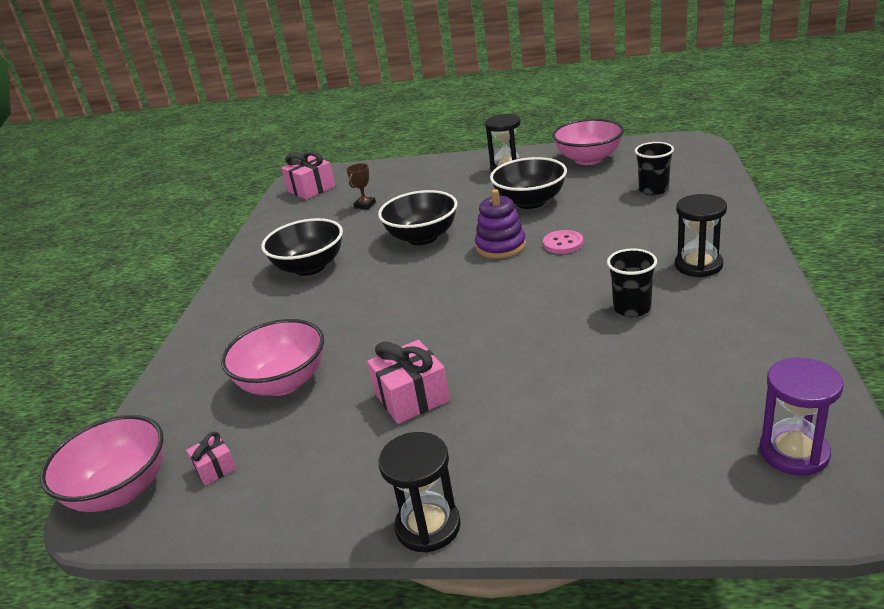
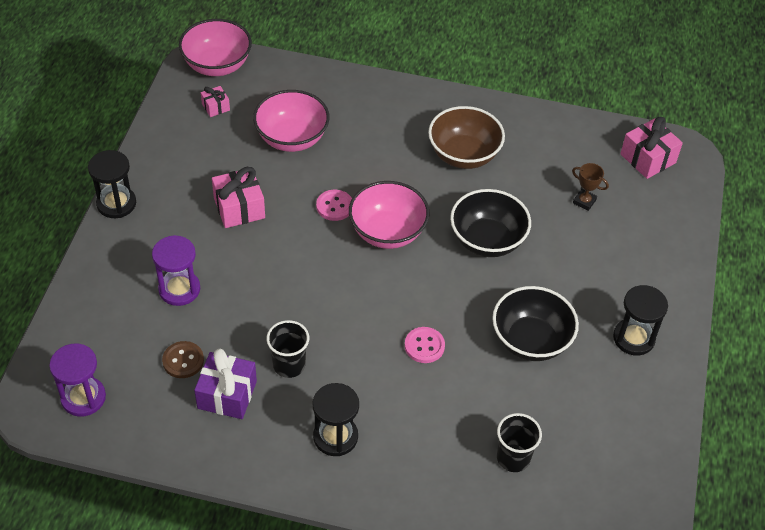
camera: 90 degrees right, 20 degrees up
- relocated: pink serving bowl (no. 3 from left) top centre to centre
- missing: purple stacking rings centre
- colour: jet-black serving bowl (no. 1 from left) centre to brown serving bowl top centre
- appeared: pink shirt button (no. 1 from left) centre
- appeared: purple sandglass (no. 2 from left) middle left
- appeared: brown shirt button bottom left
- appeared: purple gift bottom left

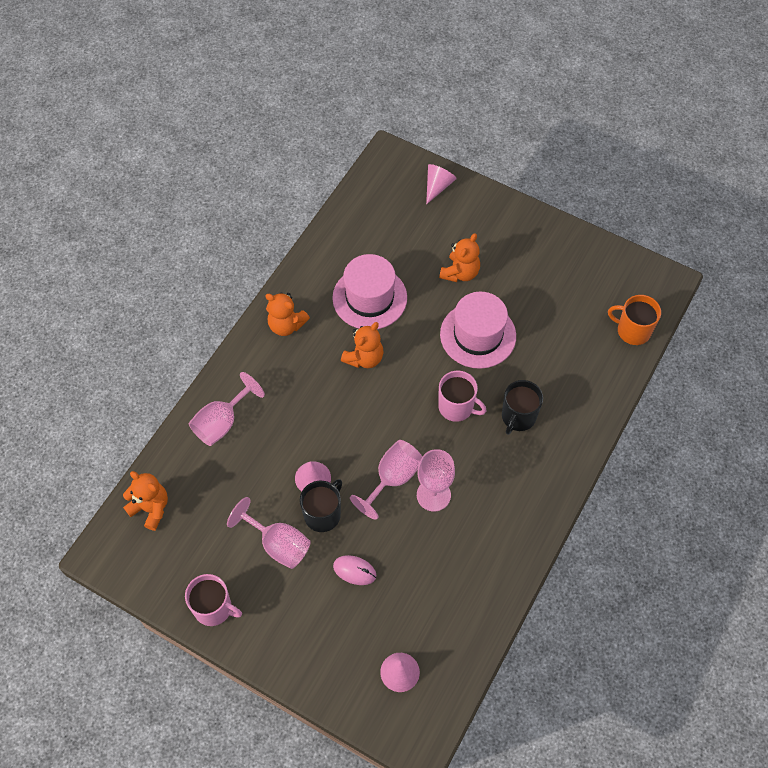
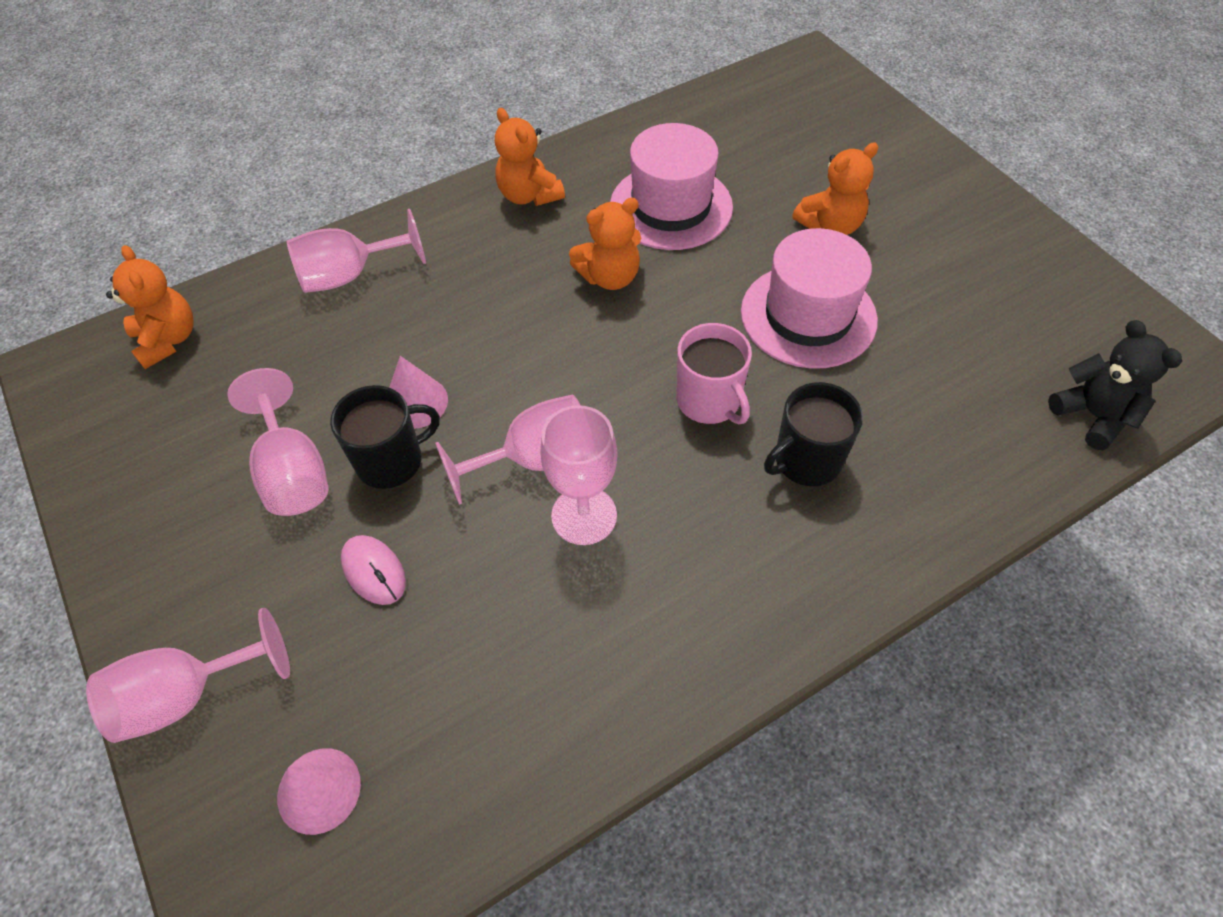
camera: 30 degrees right, 5 degrees down
- missing: pink cone (no. 3 from left) top centre
- exchanged: orange-coloured mug middle right to jet-black teddy bear middle right
- missing: pink mug (no. 1 from left) bottom left
- appeared: pink chalice (no. 1 from left) bottom left

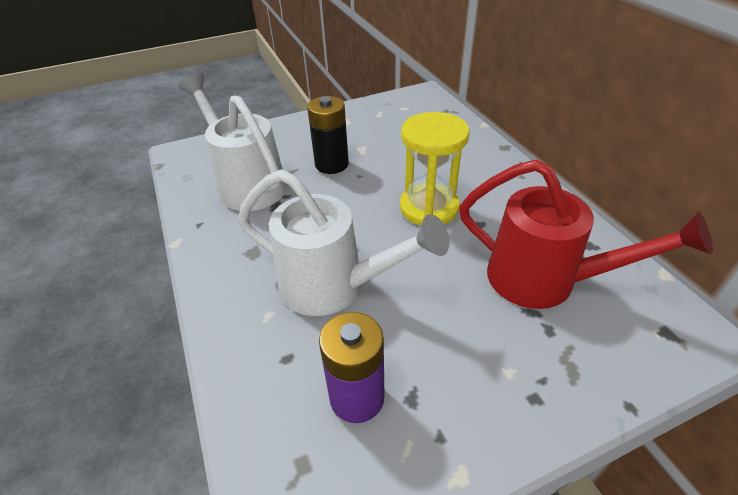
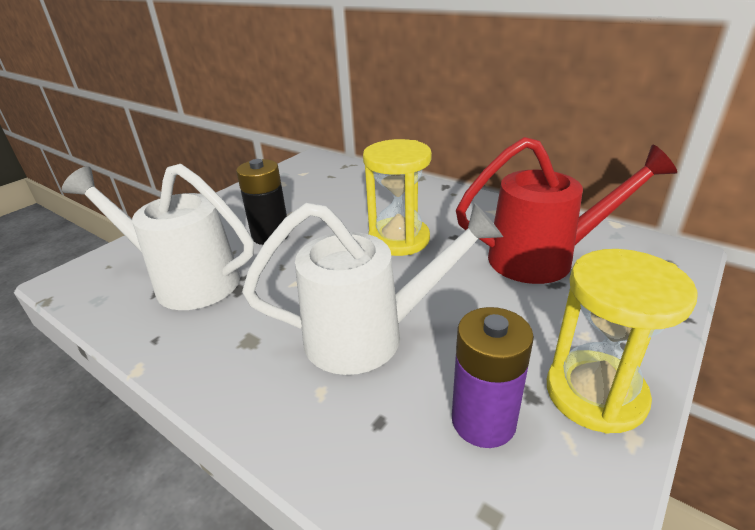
camera: 30 degrees left, 10 degrees down
- appeared: golden sandglass (no. 2 from left) middle right

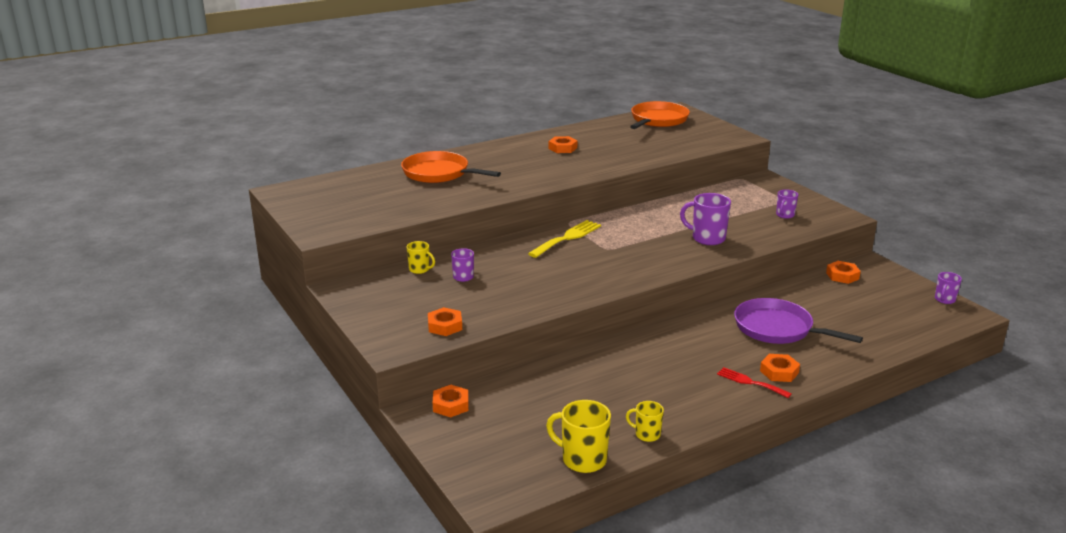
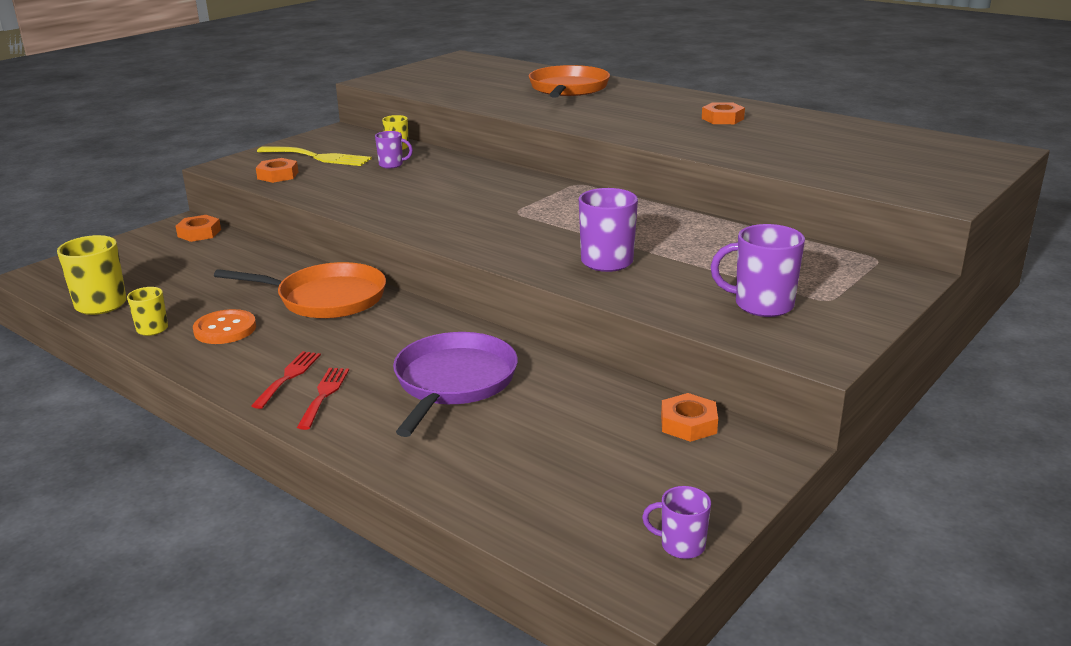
camera: 70 degrees right, 0 degrees up
- relocated: orange-coloured skillet (no. 2 from left in the first image) top centre to orange-coloured skillet (no. 1 from left) middle left
- size: purple mug (no. 3 from left in the first image) middle right = middle right x1.71
- relocated: golden table fork centre to top left
- exchanged: orange-coloured hexagon nut (no. 4 from left) bottom right to red table fork (no. 2 from left) middle left
- appeared: orange-coloured shirt button middle left

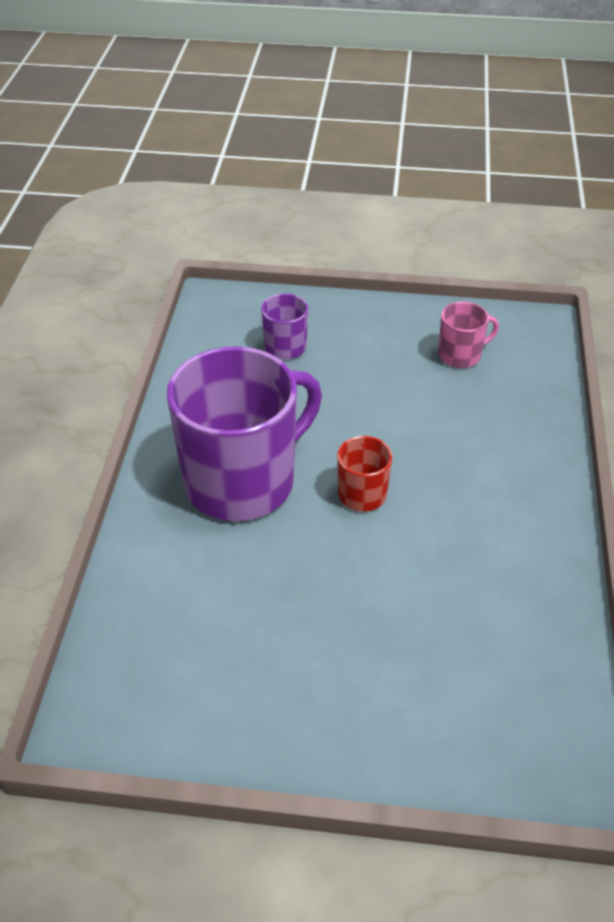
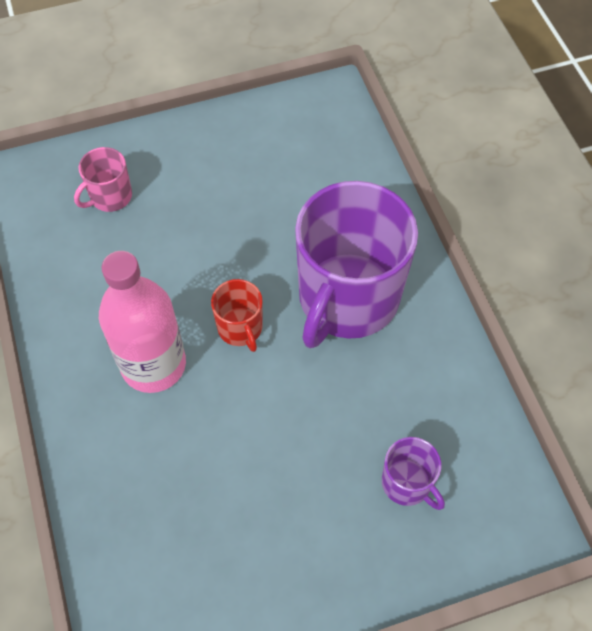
camera: 155 degrees right, 15 degrees up
- relocated: pink mug middle right to top left
- appeared: pink bottle middle left

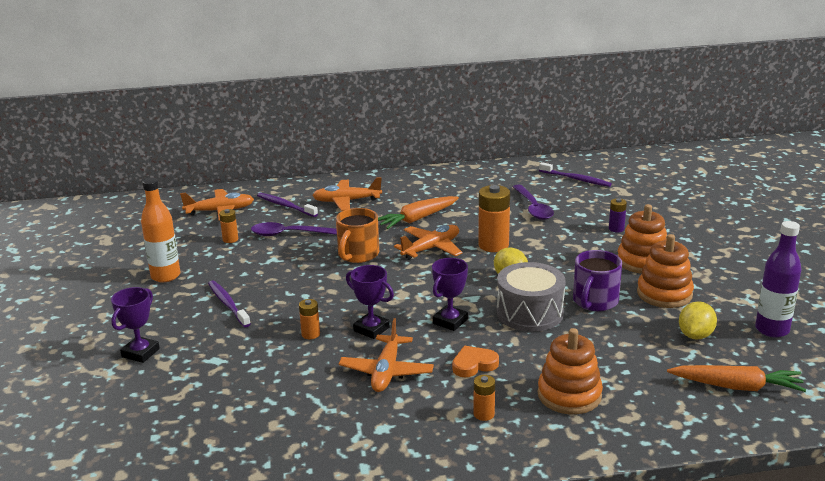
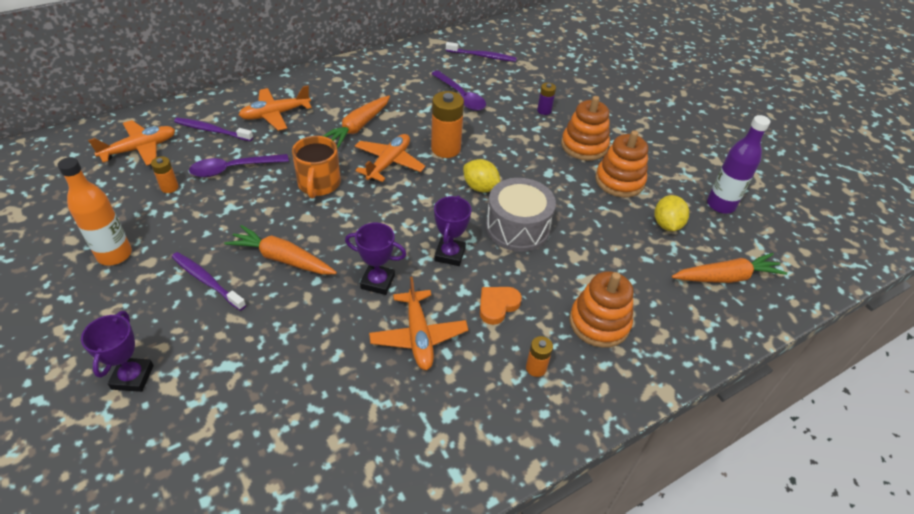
camera: 25 degrees left, 20 degrees up
- missing: purple mug middle right
- missing: orange-coloured battery (no. 2 from left) centre
- appeared: orange-coloured root vegetable (no. 1 from left) middle left

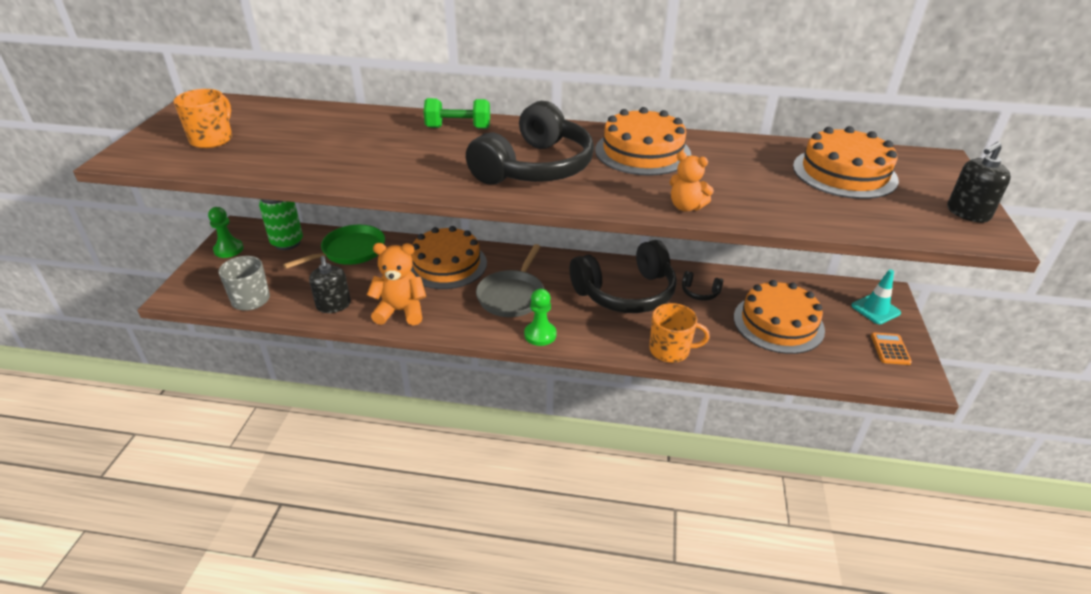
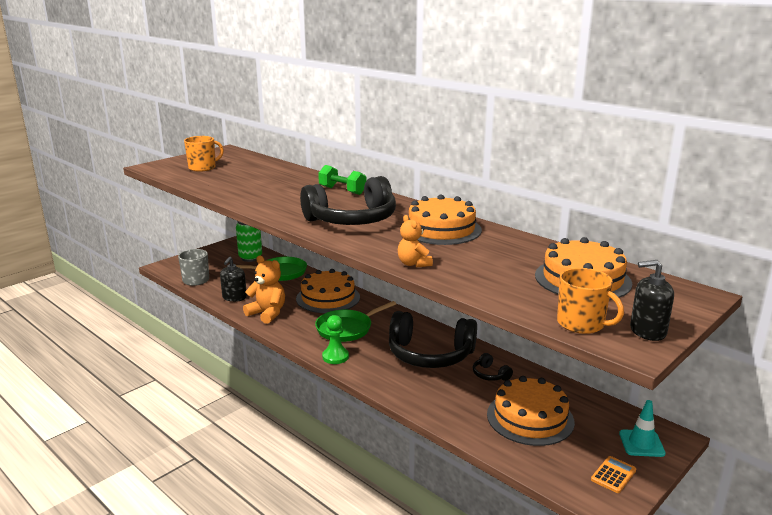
camera: 35 degrees right, 15 degrees down
- missing: emerald chess pawn (no. 1 from left) middle left
- colour: gray skillet centre to emerald skillet (no. 2 from left) centre
- relocated: orange-coloured mug (no. 2 from left) centre to middle right

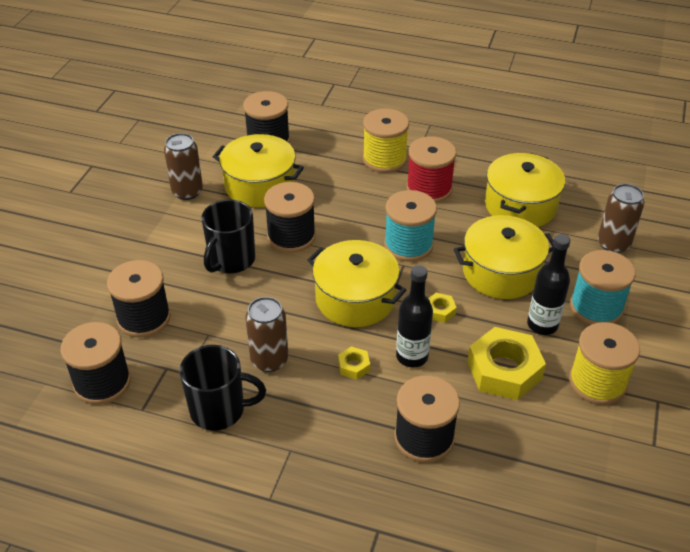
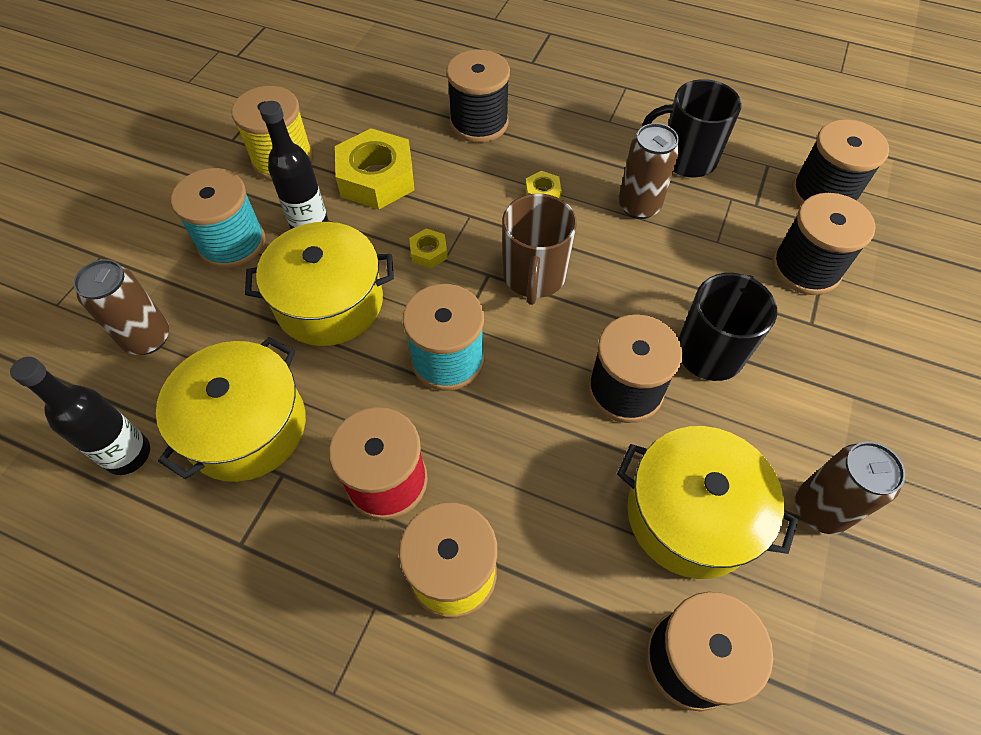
camera: 175 degrees left, 15 degrees up
- exchanged: golden pot (no. 2 from left) centre to brown mug centre
- relocated: jet-black bottle (no. 1 from left) centre to middle left

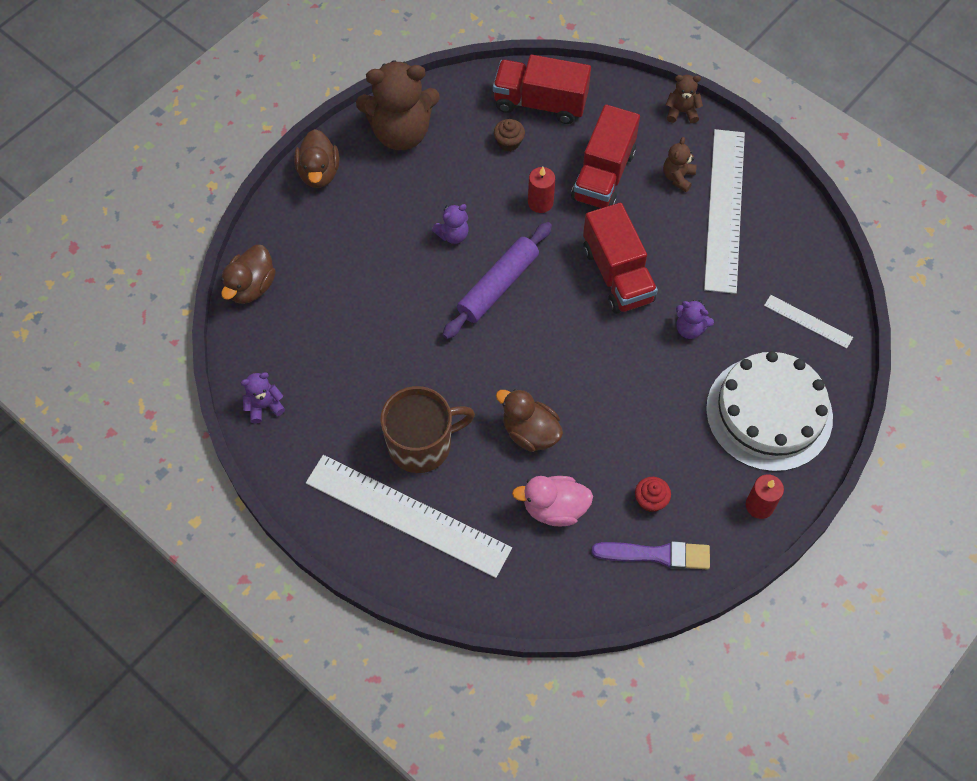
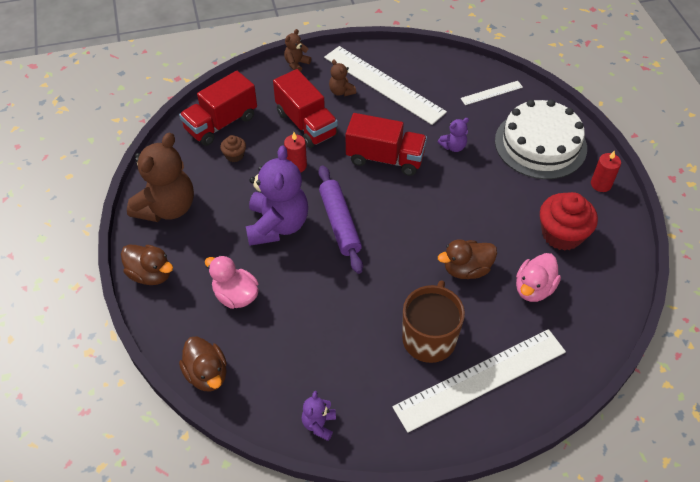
camera: 55 degrees left, 10 degrees down
- size: purple teddy bear (no. 2 from left in the first image) top centre = centre x2.21
- size: red cupcake middle right = middle right x2.04
- missing: purple paintbrush bottom centre
- appeared: pink toy duck (no. 1 from left) middle left

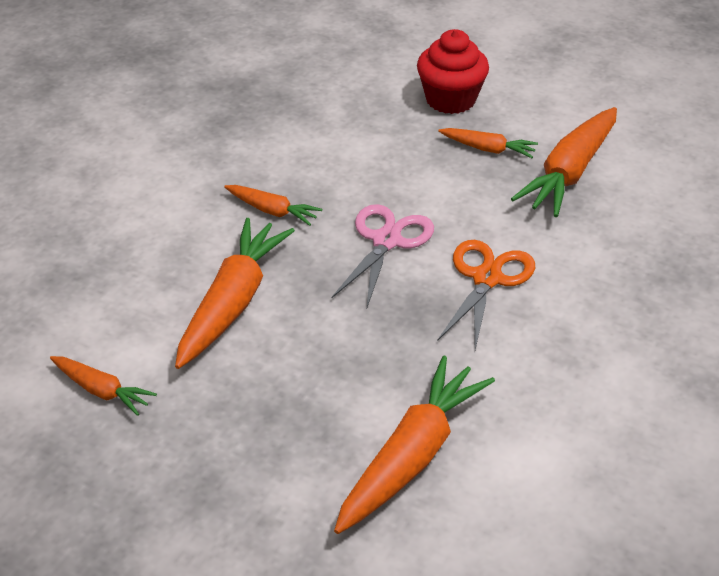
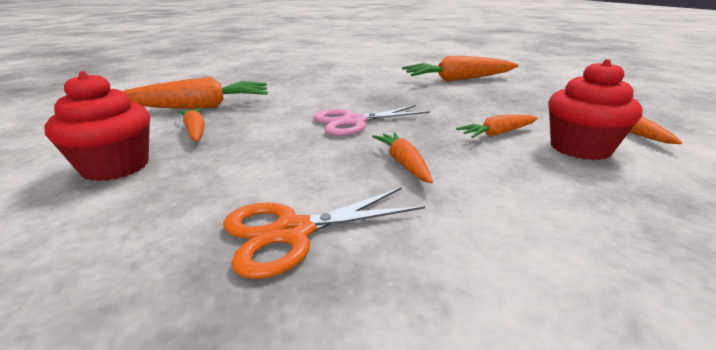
camera: 135 degrees left, 15 degrees down
- size: orange-coloured root vegetable (no. 2 from left in the first image) middle left = middle right x0.53
- relocated: orange-coloured scissors middle right to centre
- appeared: red cupcake (no. 2 from left) top right

